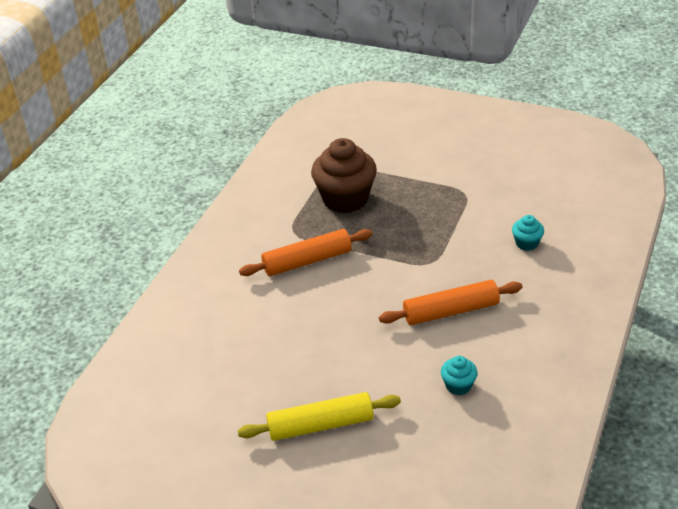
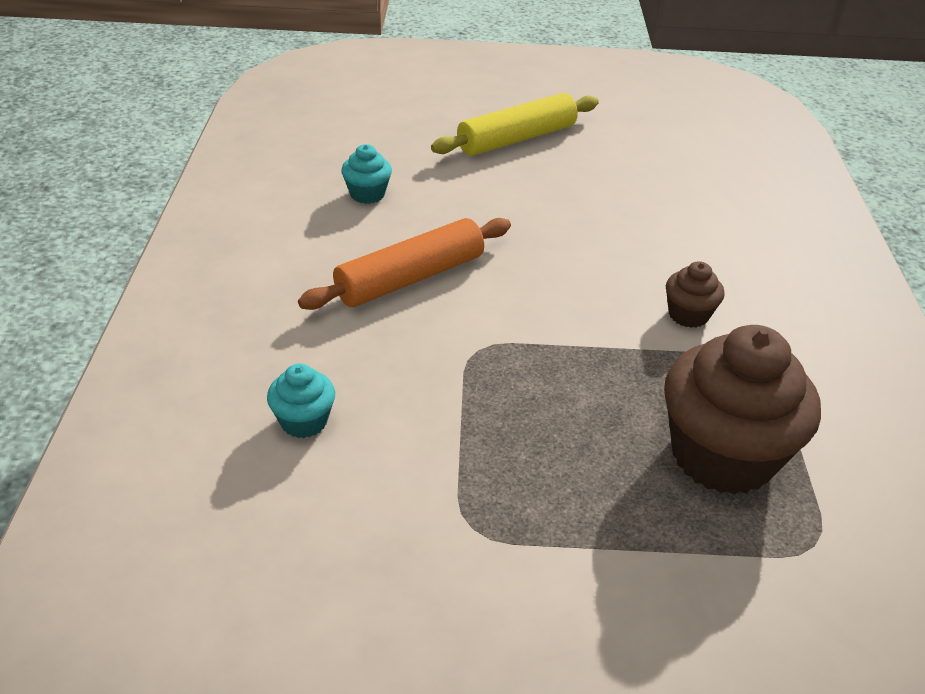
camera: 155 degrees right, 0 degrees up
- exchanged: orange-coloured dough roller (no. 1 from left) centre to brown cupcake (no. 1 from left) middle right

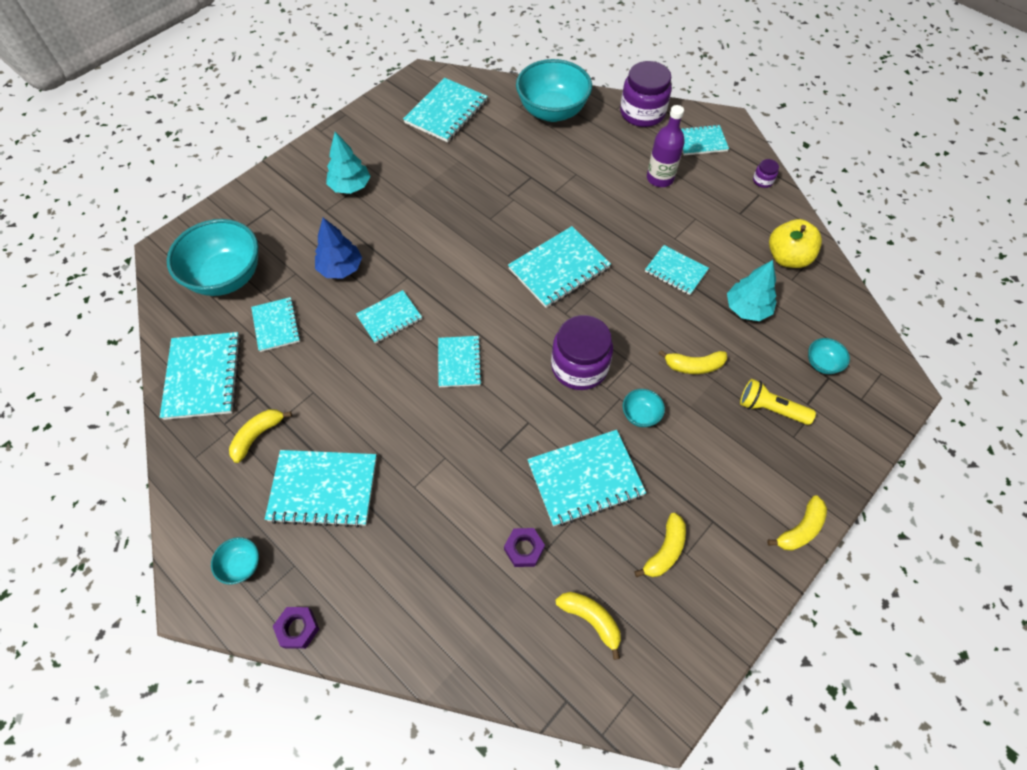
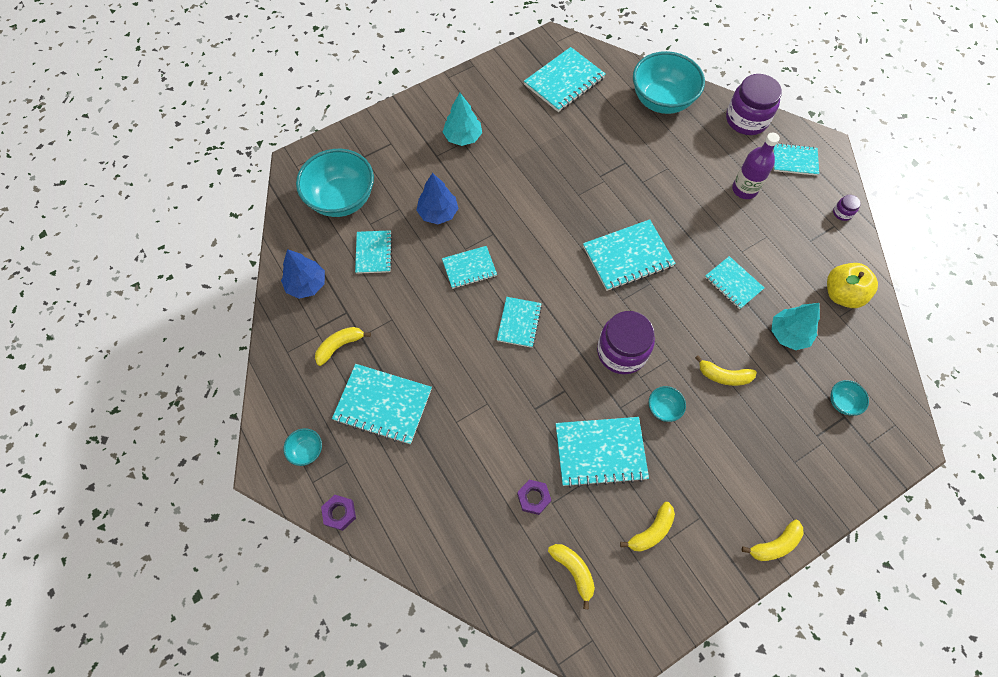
camera: 15 degrees right, 5 degrees up
- exchanged: teal notepad (no. 1 from left) middle left to cobalt toy tree (no. 1 from left) middle left
- missing: golden flashlight middle right

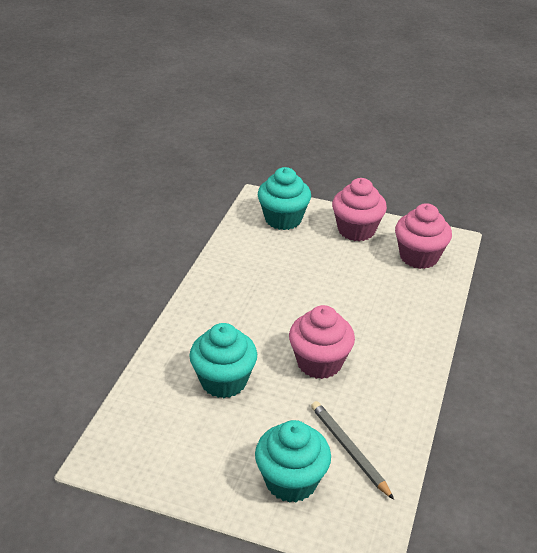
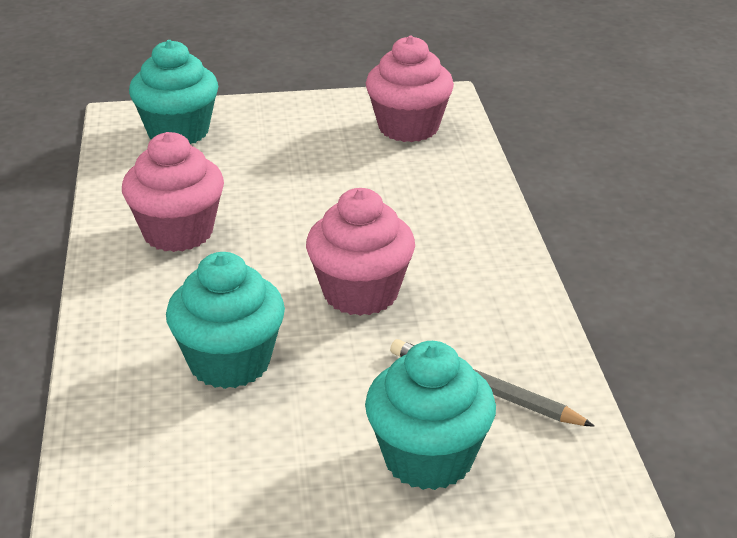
camera: 25 degrees left, 5 degrees down
- relocated: pink cupcake (no. 2 from left in the first image) middle right to pink cupcake (no. 1 from left) middle left

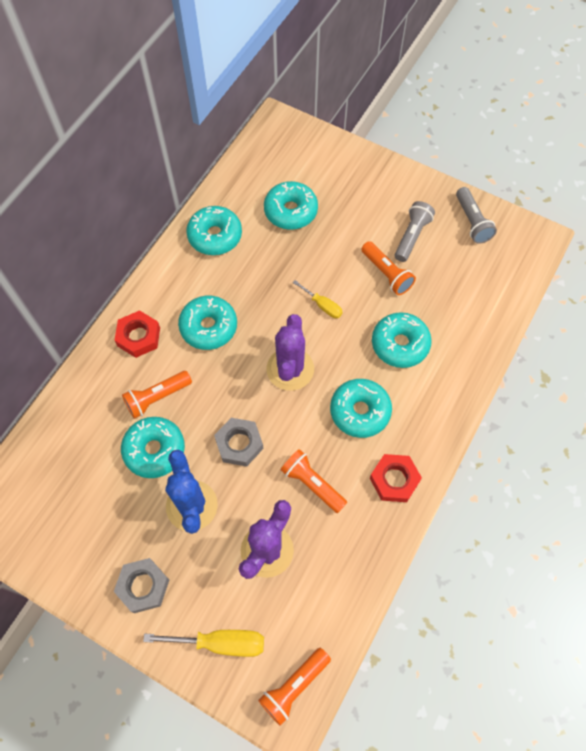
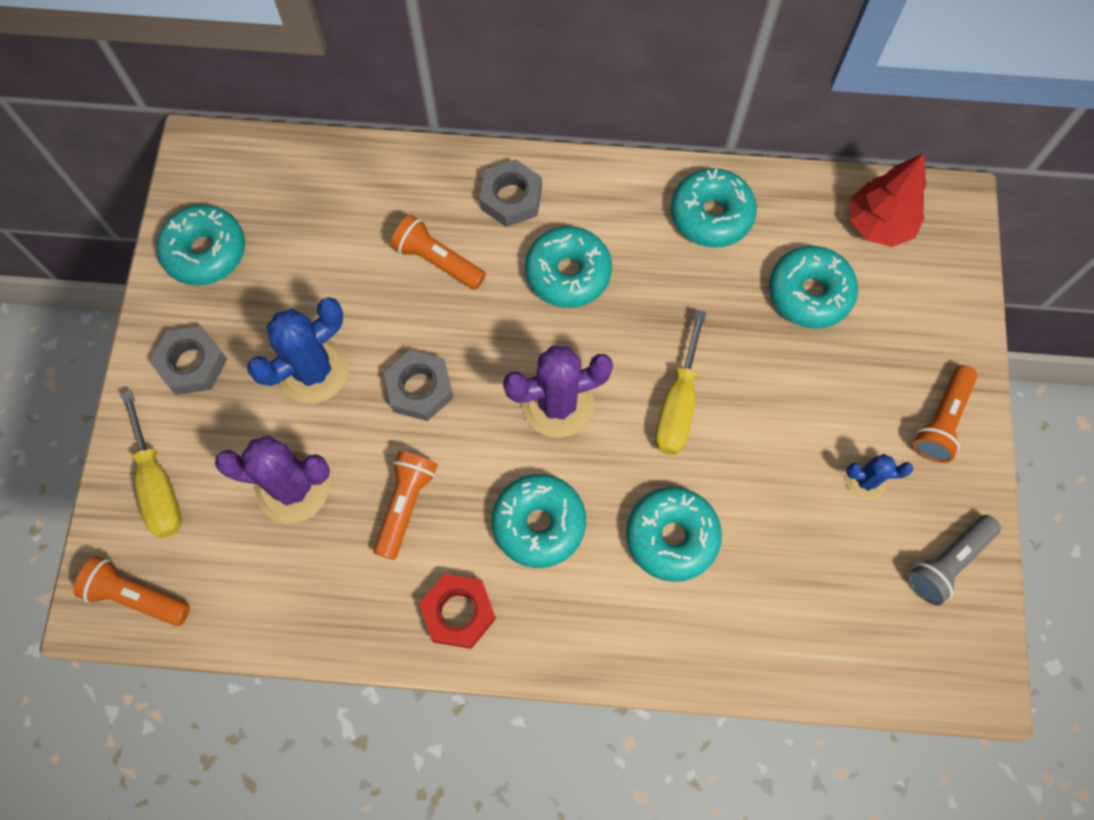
camera: 65 degrees right, 5 degrees up
- exchanged: gray flashlight (no. 1 from left) top right to cobalt cactus (no. 2 from left) middle right
- relocated: orange-coloured flashlight (no. 4 from left) centre to middle right
- size: golden screwdriver (no. 2 from left) centre = centre x1.63
- colour: red hexagon nut (no. 1 from left) middle left to gray hexagon nut (no. 3 from left) top centre
- relocated: teal donut (no. 1 from left) middle left to top left
- appeared: red toy tree top right

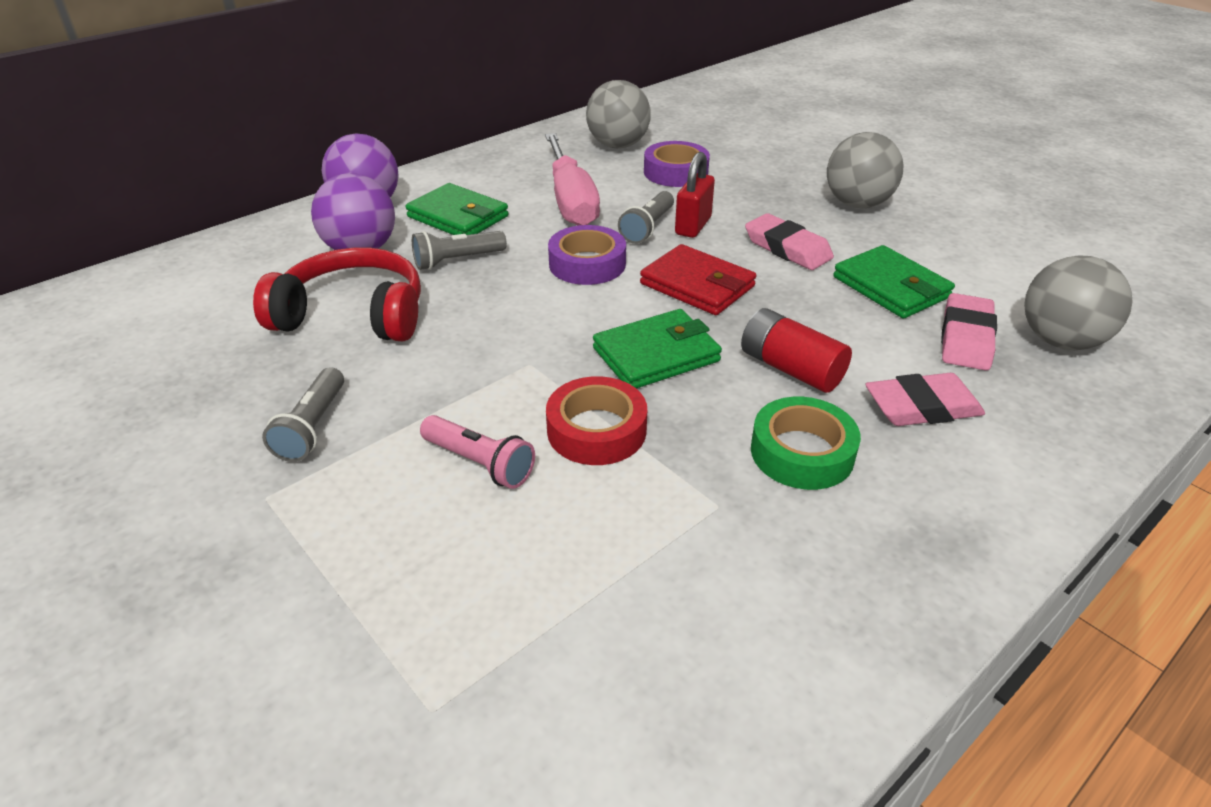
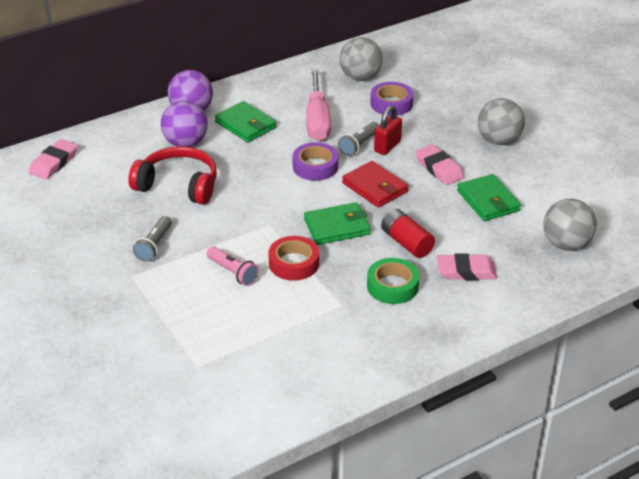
camera: 10 degrees right, 0 degrees up
- missing: gray flashlight (no. 2 from left) top centre
- relocated: pink pencil eraser (no. 3 from left in the first image) middle right to pink pencil eraser (no. 1 from left) top left

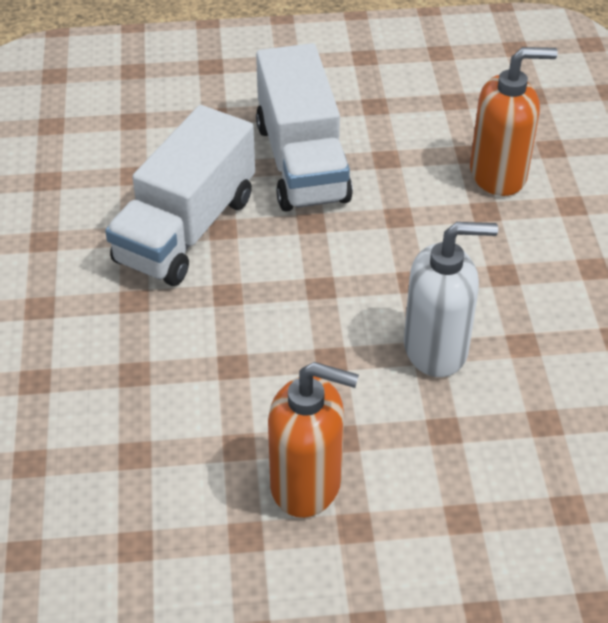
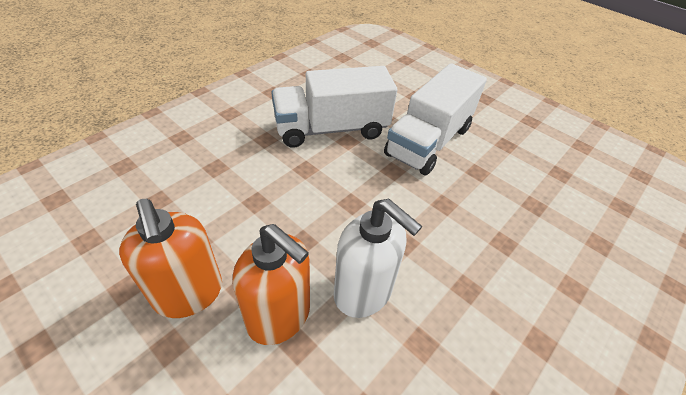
camera: 45 degrees right, 0 degrees up
- relocated: orange-coloured soap dispenser (no. 2 from left) top right to bottom centre

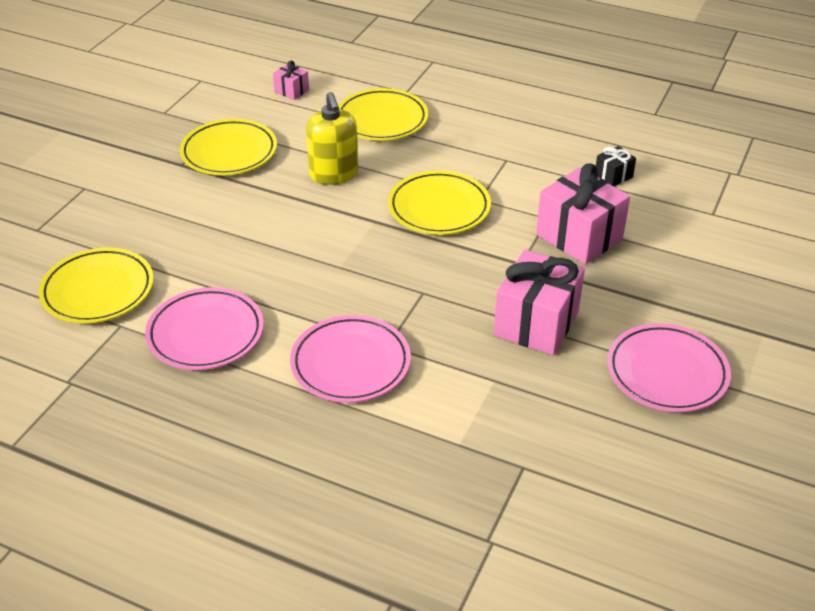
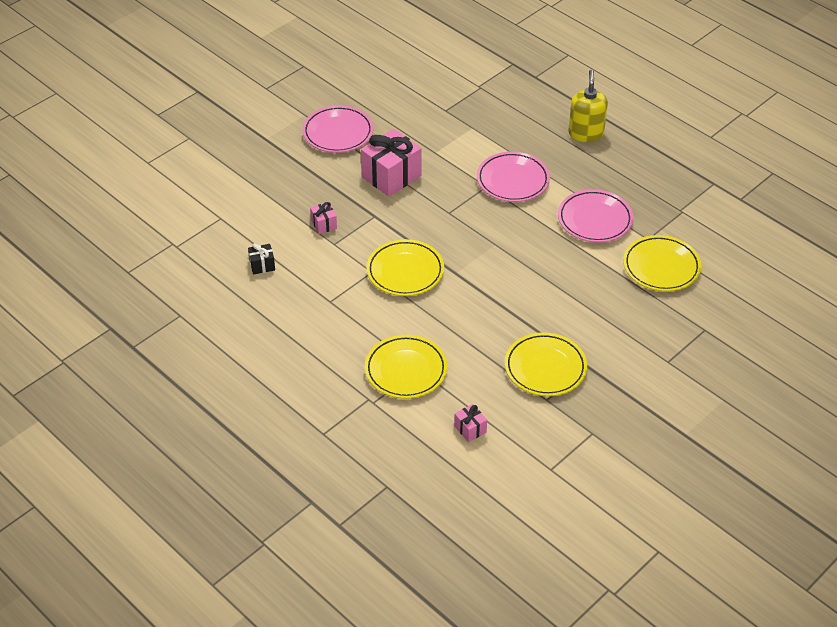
camera: 160 degrees left, 5 degrees up
- relocated: golden soap dispenser top centre to top right
- size: pink gift (no. 3 from left in the first image) middle right = centre x0.47

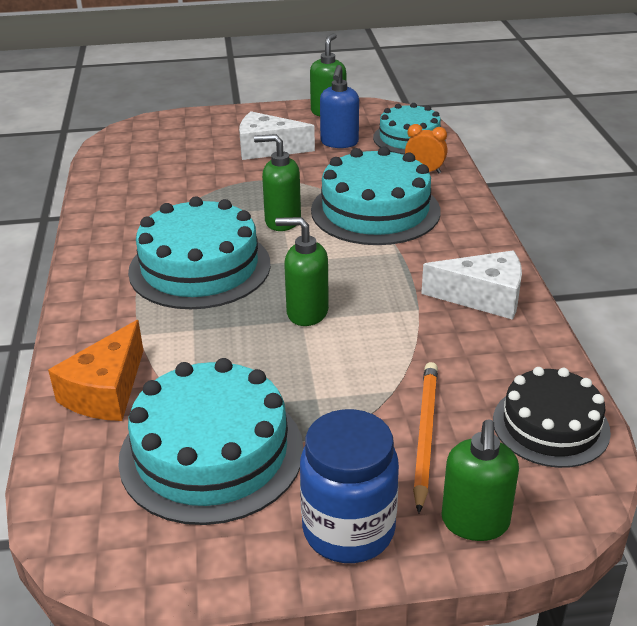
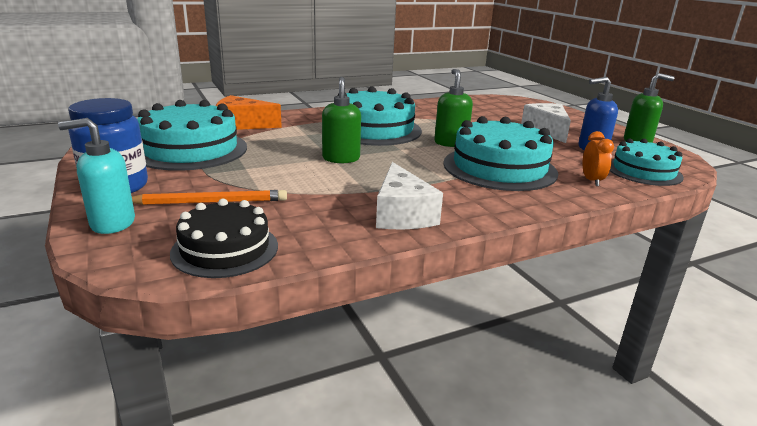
camera: 70 degrees right, 10 degrees down
- colour: emerald soap dispenser (no. 4 from left) bottom right to teal soap dispenser middle left

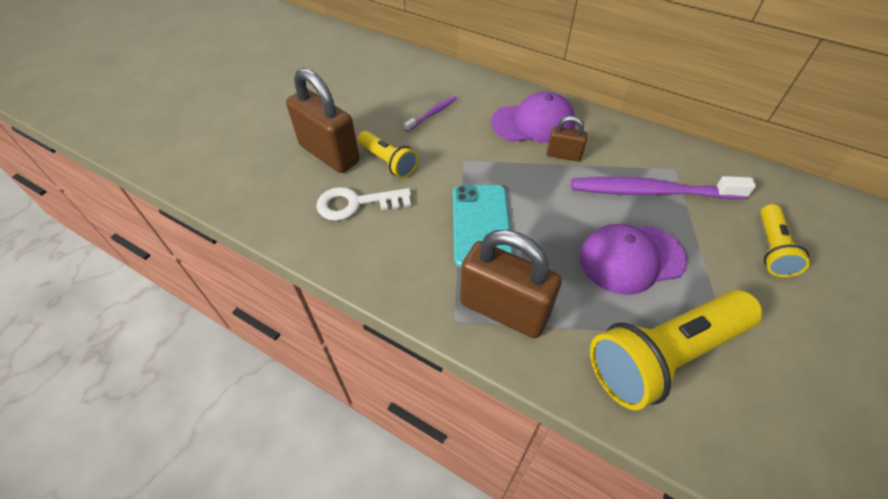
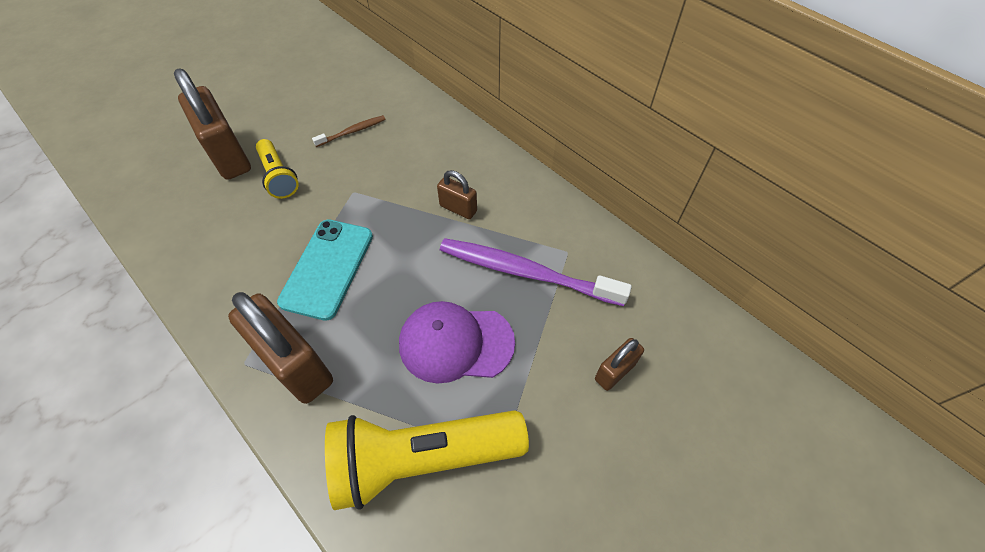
camera: 15 degrees right, 5 degrees up
- missing: purple peaked cap (no. 1 from left) top centre
- colour: purple toothbrush (no. 1 from left) top centre to brown toothbrush top centre
- missing: white door key centre
- exchanged: golden flashlight (no. 3 from left) middle right to brown padlock (no. 4 from left) centre

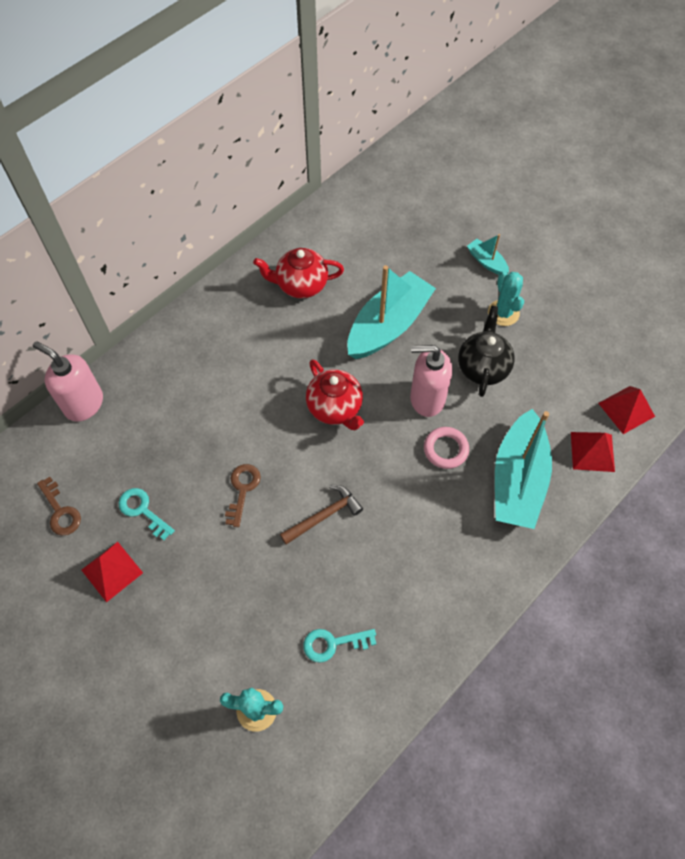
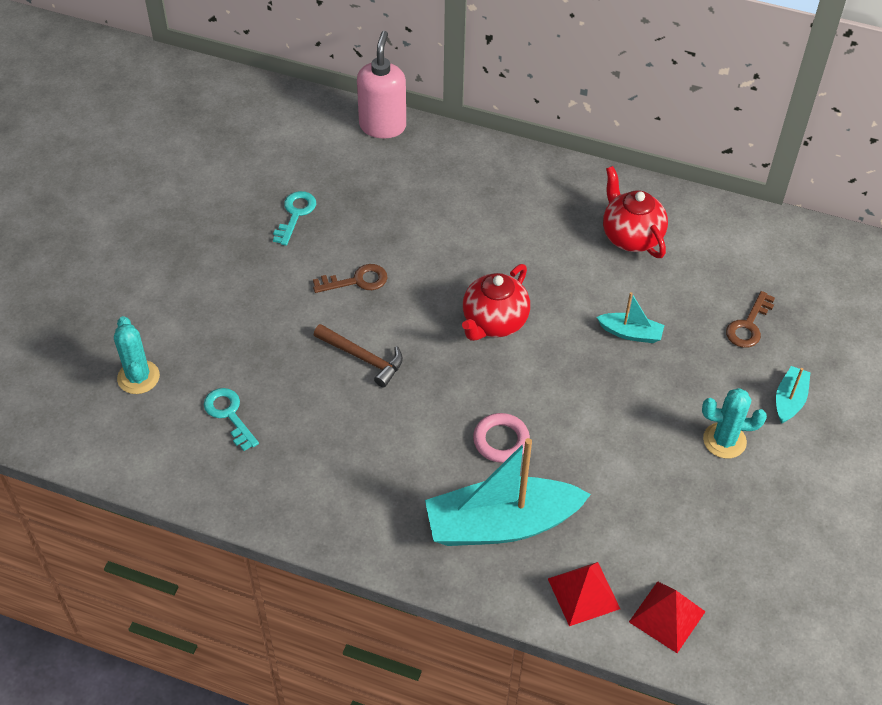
camera: 65 degrees right, 10 degrees down
- size: teal toy boat (no. 1 from left in the first image) centre = middle right x0.46
- spun: teal cactus (no. 2 from left) middle right = middle right 45 degrees clockwise
- missing: jet-black teapot middle right
- missing: pink soap dispenser (no. 2 from left) centre
- relocated: brown door key (no. 1 from left in the first image) middle left to brown door key (no. 2 from left) middle right
- missing: red pyramid (no. 1 from left) middle left

